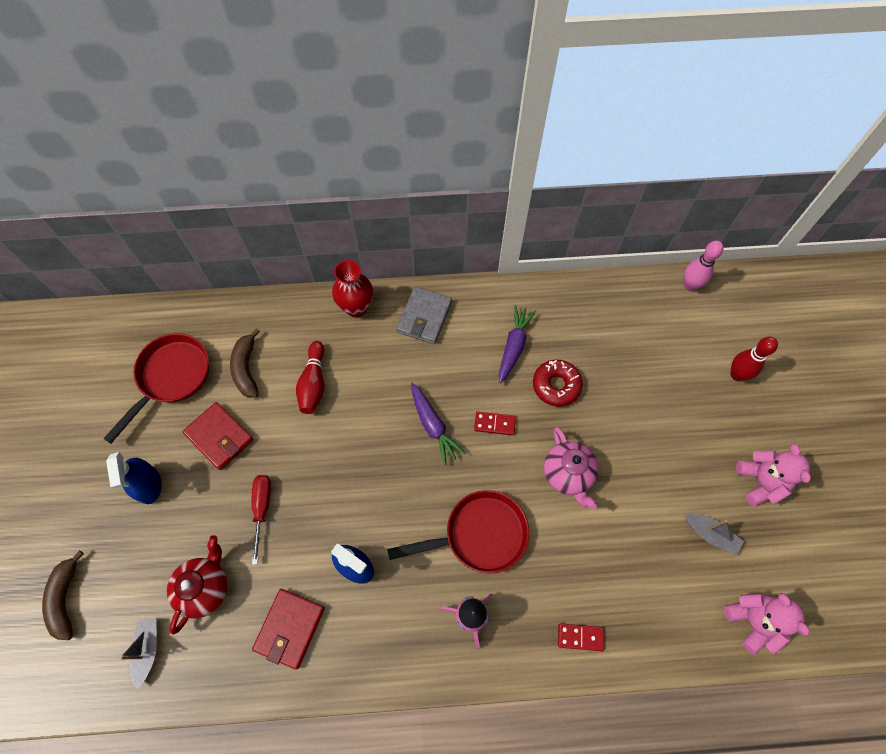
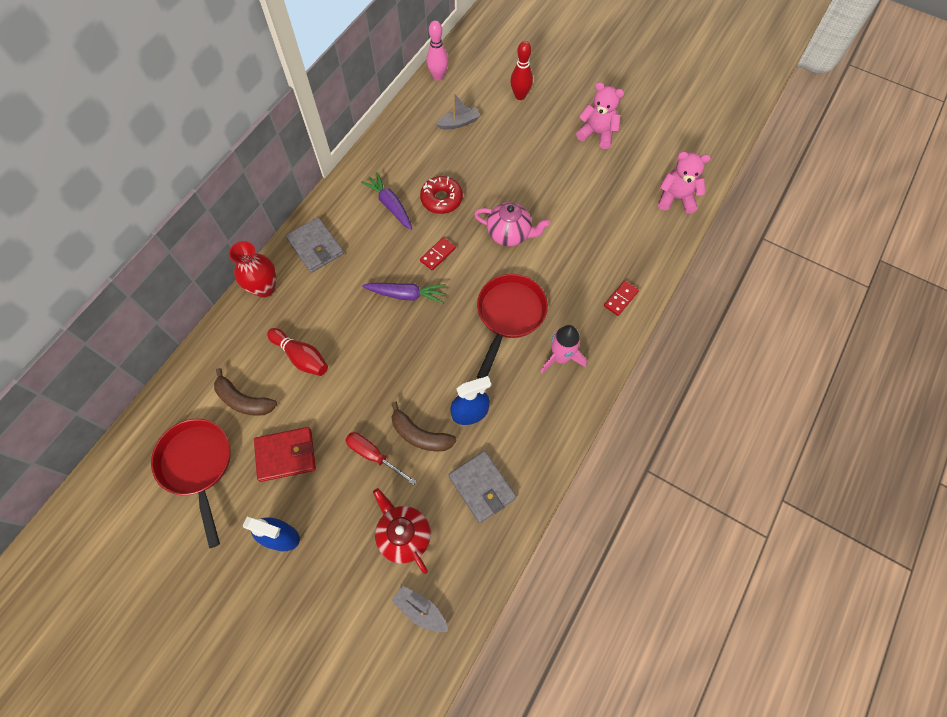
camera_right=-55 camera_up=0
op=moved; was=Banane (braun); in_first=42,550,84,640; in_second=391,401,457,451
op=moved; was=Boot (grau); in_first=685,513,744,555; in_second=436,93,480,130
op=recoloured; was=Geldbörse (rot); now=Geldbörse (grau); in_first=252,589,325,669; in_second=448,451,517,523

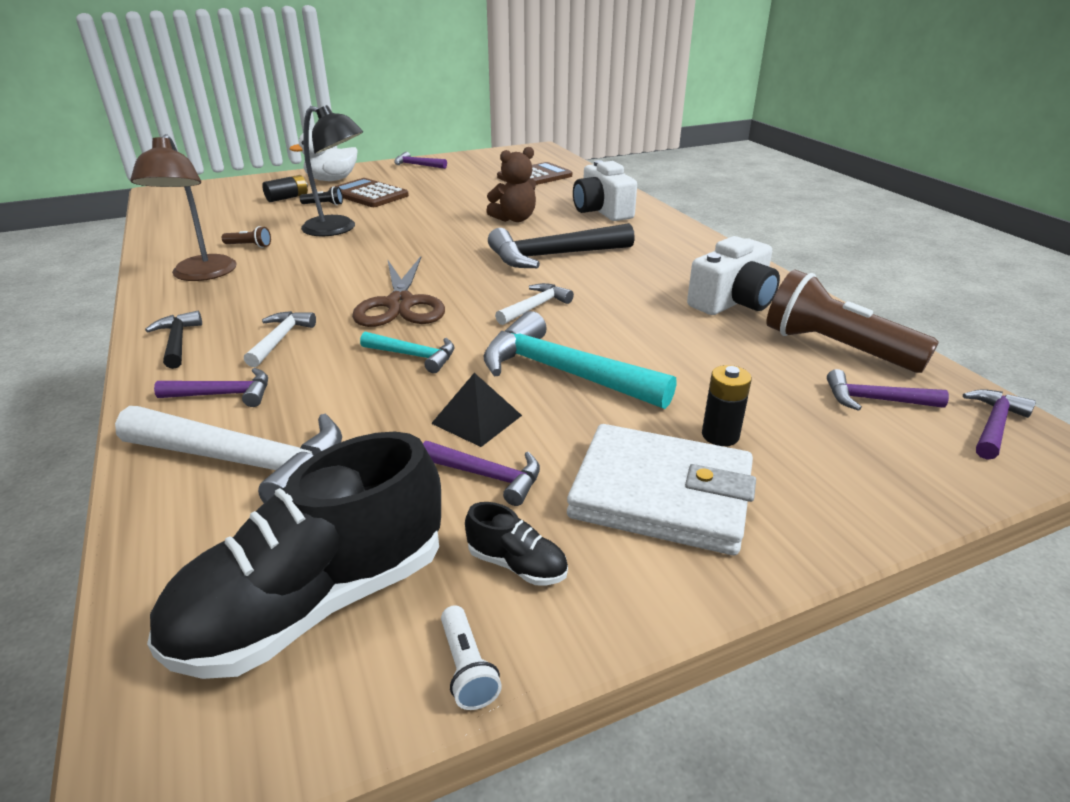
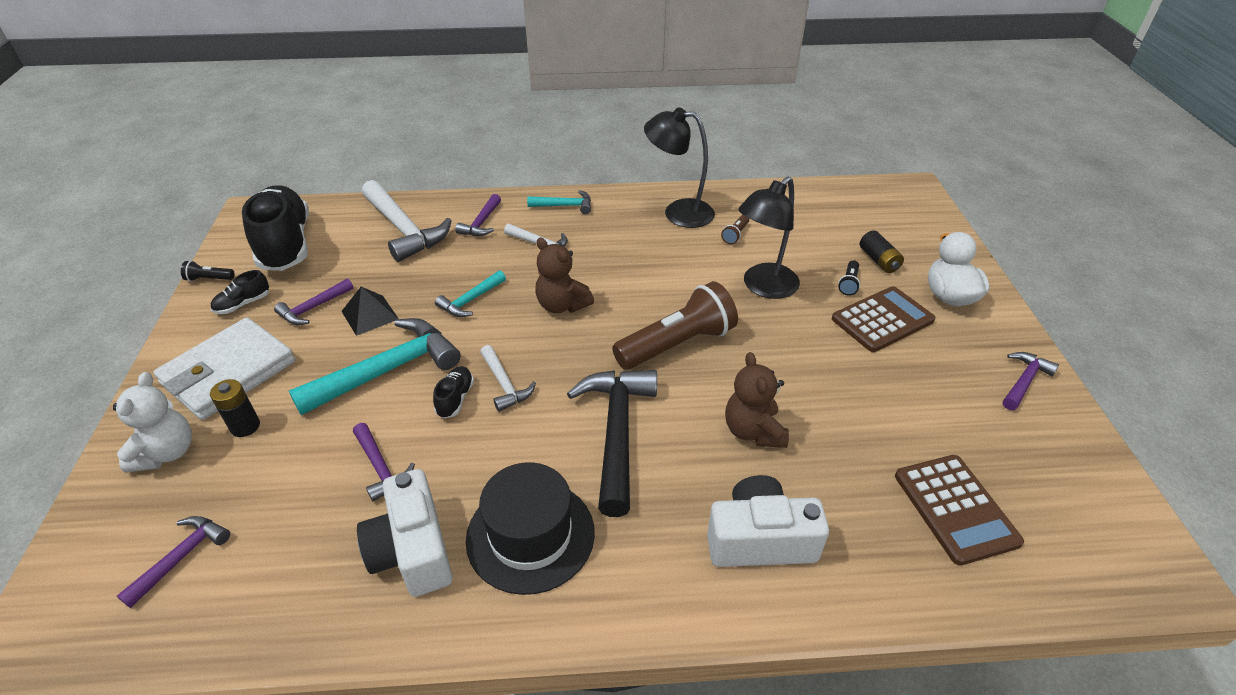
camera_right=110 camera_up=10
op=added; now=Teddybär (weiß); in_second=113,372,192,473
op=recoloured; was=Taschenlampe (weiß); now=Taschenlampe (schwarz); in_first=441,605,502,710; in_second=181,261,234,281
op=moved; was=Hammer (lila); in_first=963,389,1036,460; in_second=353,423,415,501
op=turned; was=Hammer (weiß); in_first=115,406,342,503; in_second=362,180,452,262; clockwise=-75
op=added; now=Schuh (schwarz); in_second=433,366,474,418
op=added; now=Hut (schwarz); in_second=466,462,595,595
op=recoloured; was=Hammer (schwarz); now=Hammer (türkis); in_first=145,311,202,369; in_second=527,190,591,214
op=replaced; was=Schere (braun); now=Teddybär (braun); in_first=352,256,445,327; in_second=535,238,594,313
op=moved; was=Taschenlampe (braun); in_first=766,270,939,373; in_second=612,281,738,370
op=recoloured; was=Lampe (braun); now=Lampe (schwarz); in_first=130,134,237,281; in_second=644,107,715,228

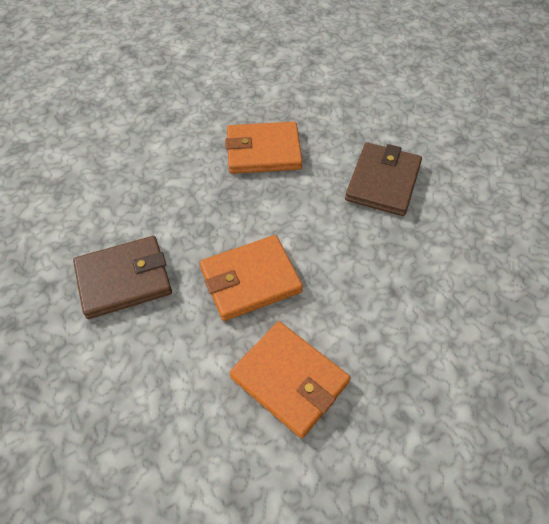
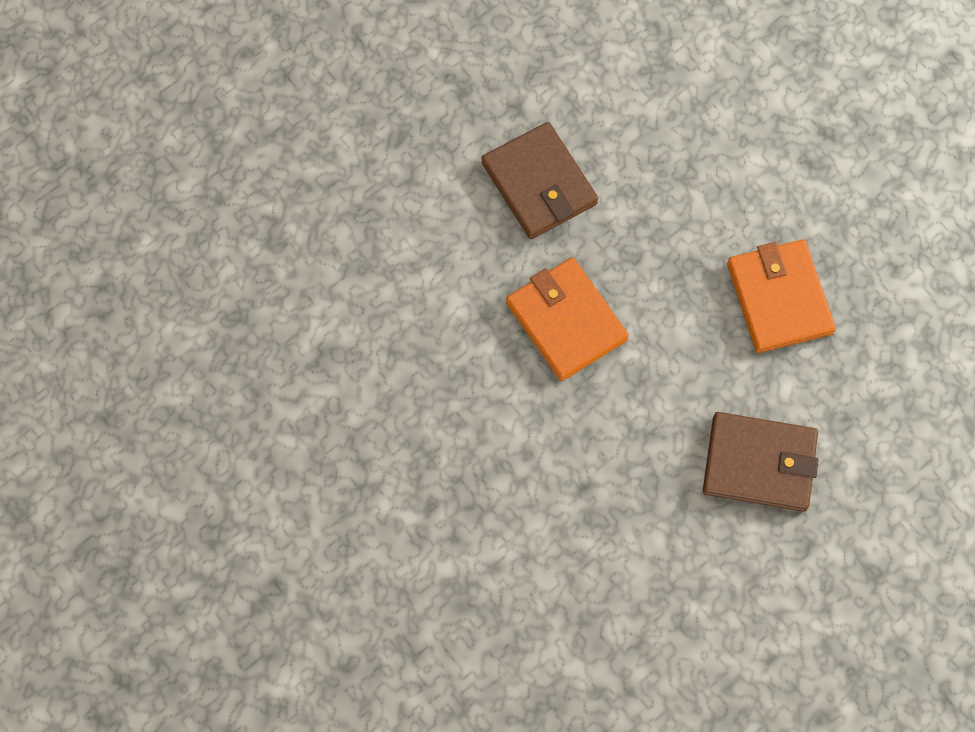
camera_right=80 camera_up=15
op=removed; was=Geldbörse (orange); in_first=229,321,350,438

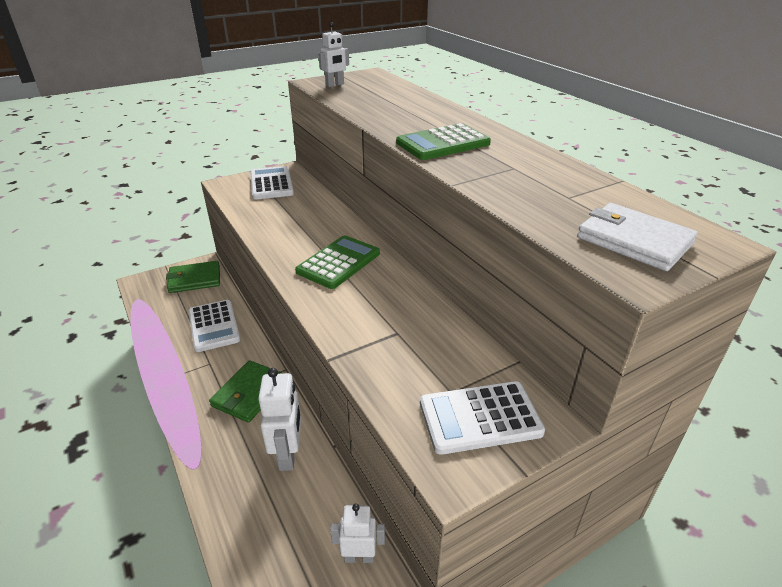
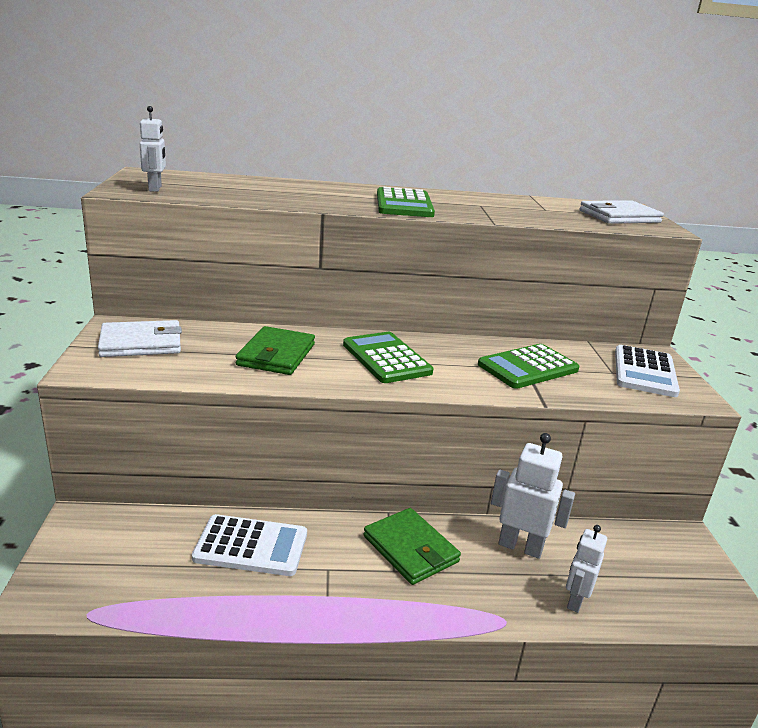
camera_right=-65 camera_up=-10
op=replaced; was=Taschenrechner (weiß); now=Geldbörse (weiß); in_first=250,166,294,199; in_second=98,320,182,357
op=moved; was=Geldbörse (grün); in_first=166,261,220,293; in_second=236,326,315,375
op=added; now=Taschenrechner (grün); in_second=478,344,579,389
op=moved; was=Roboter (weiß); in_first=330,504,385,563; in_second=566,525,607,613

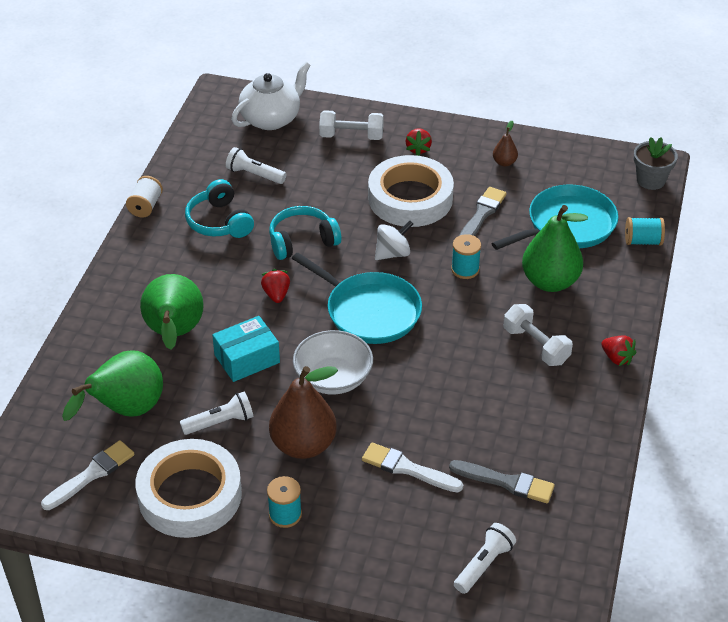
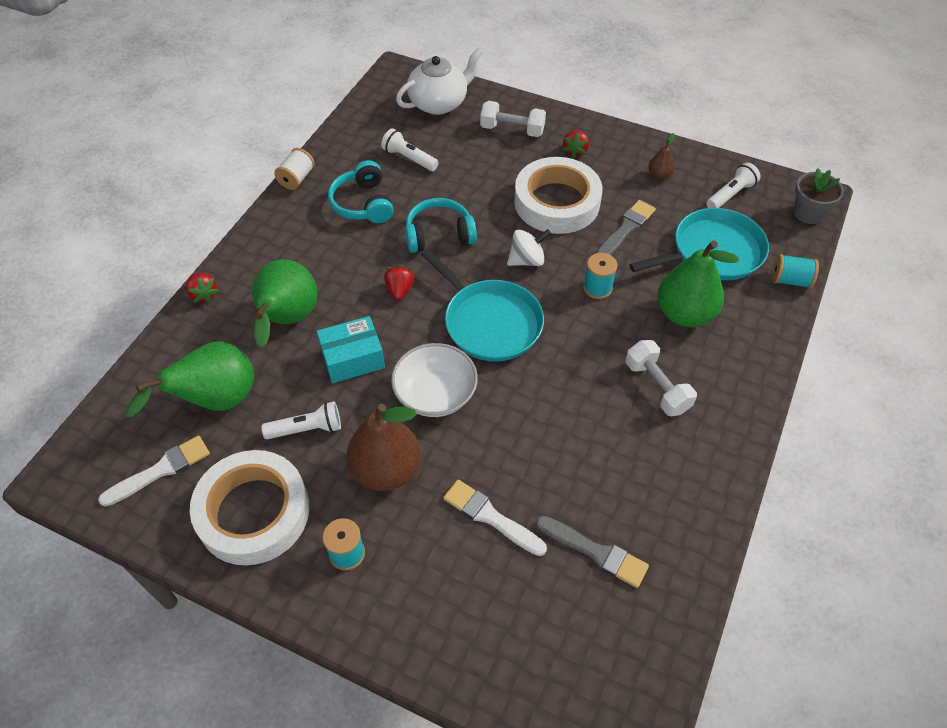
camera_right=10 camera_up=10
op=moved; was=Erdbeere (rot); in_first=601,335,636,366; in_second=186,273,219,303
op=moved; was=Taschenlampe (weiß); in_first=454,523,516,594; in_second=706,163,761,208

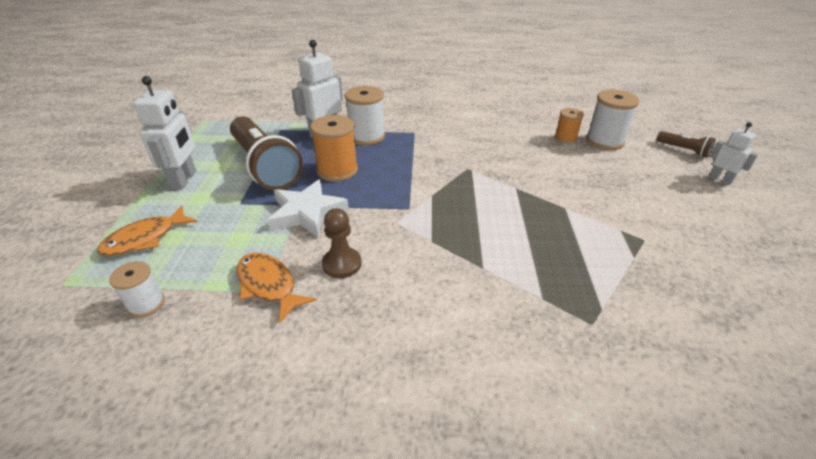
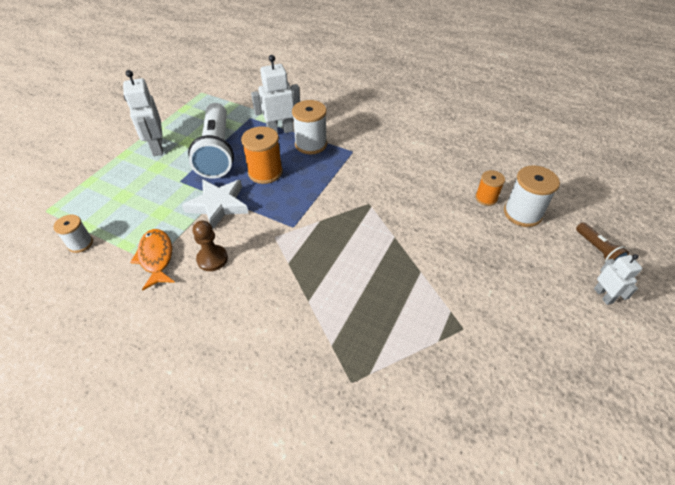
camera_right=25 camera_up=10
op=turned; was=Roboter (weiß); in_first=133,76,196,189; in_second=123,70,163,156; clockwise=135
op=recoloured; was=Taschenlampe (braun); now=Taschenlampe (weiß); in_first=230,116,303,190; in_second=188,103,234,178
op=removed; was=Fisch (orange); in_first=97,205,197,256

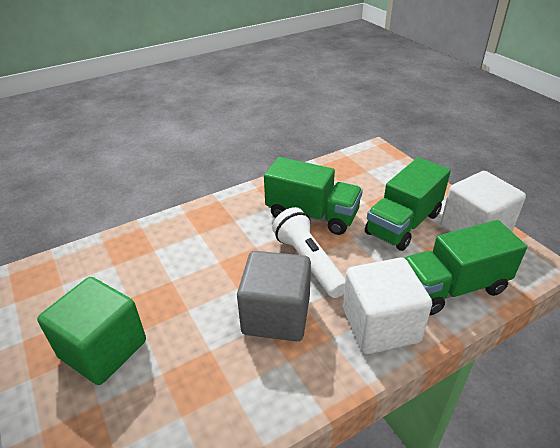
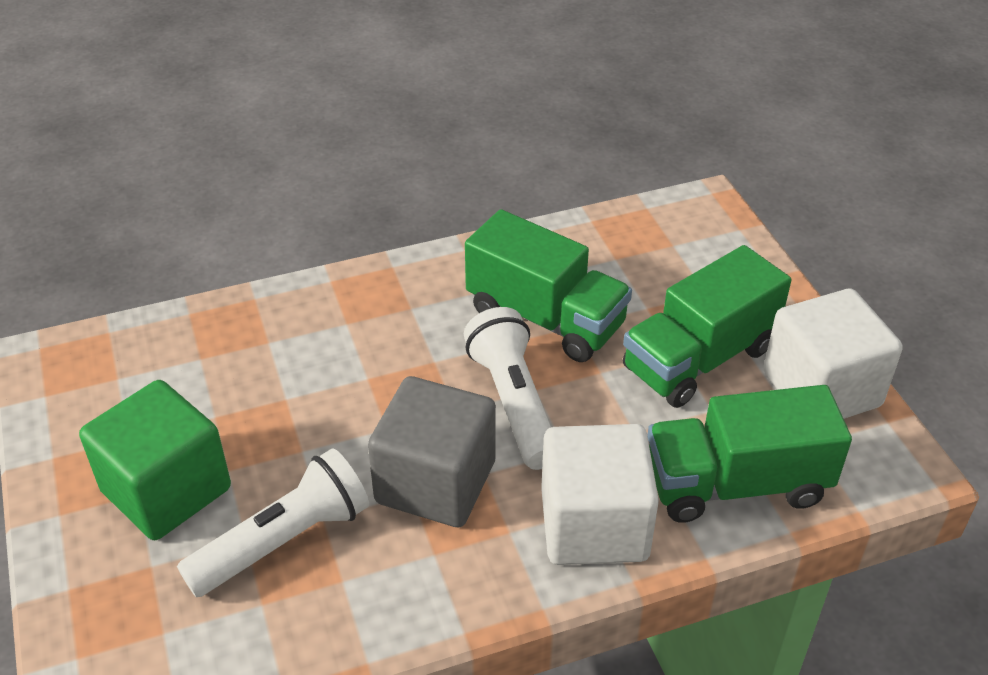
camera_right=10 camera_up=5
op=added; now=Taschenlampe (weiß); in_second=177,448,369,597

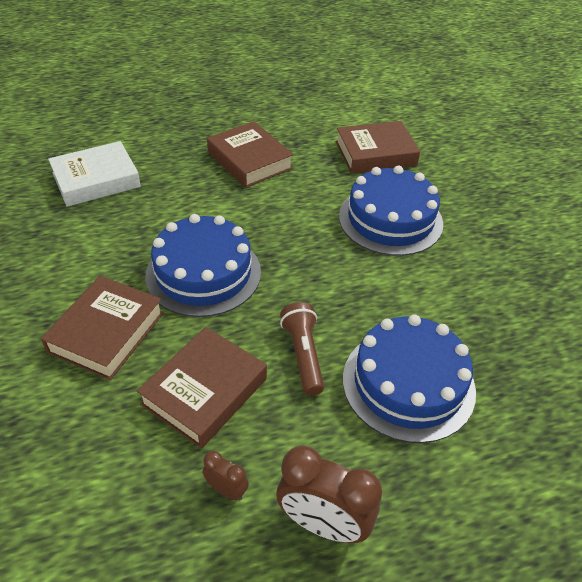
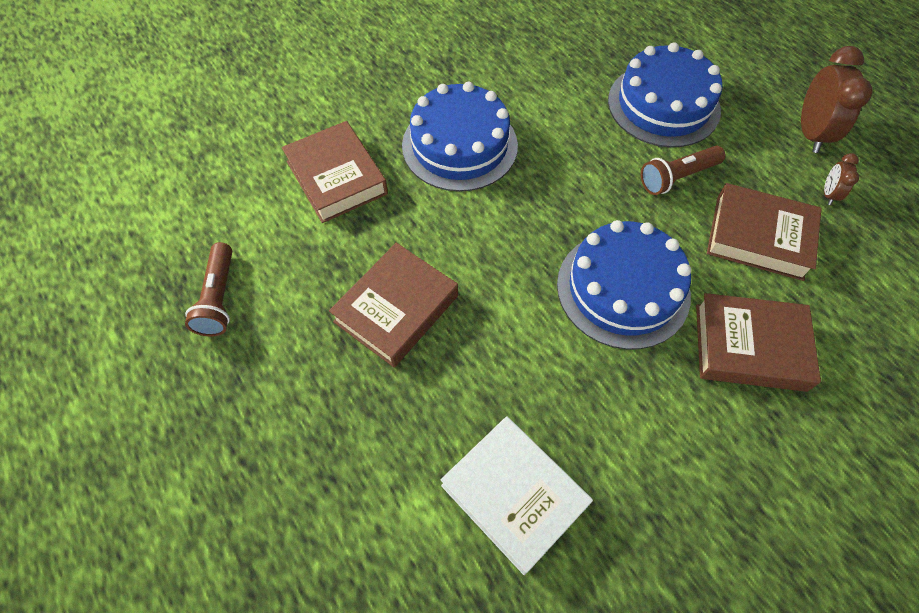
camera_right=-105 camera_up=15
op=added; now=Taschenlampe (braun); in_second=185,242,232,336

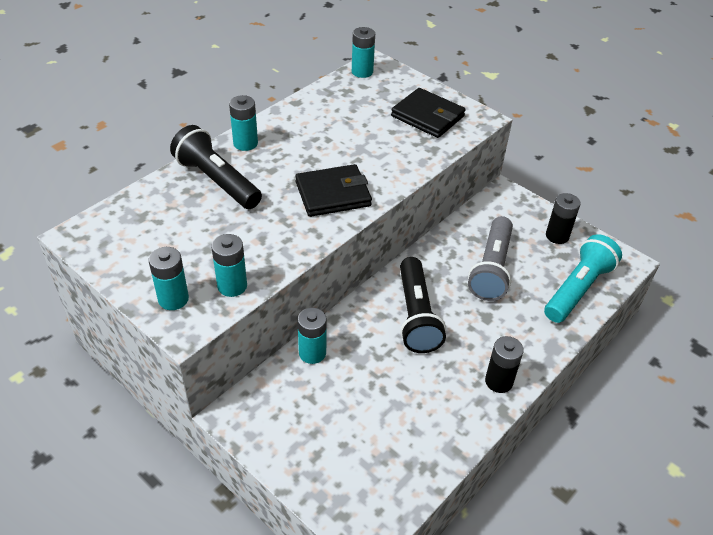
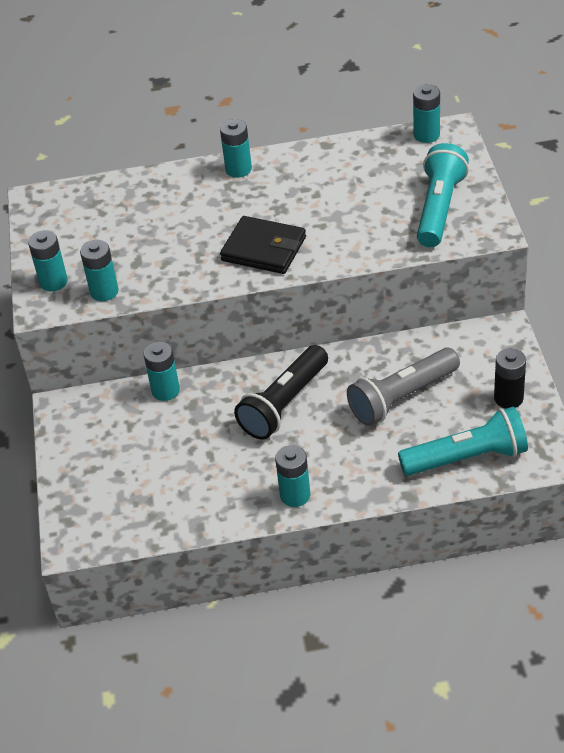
camera_right=45 camera_up=0
op=recoloured; was=Batterie (schwarz); now=Batterie (türkis); in_first=485,336,524,393; in_second=275,445,310,507
op=replaced; was=Geldbörse (schwarz); now=Taschenlampe (türkis); in_first=391,88,466,138; in_second=417,143,469,247
op=removed; was=Taschenlampe (schwarz); in_first=170,125,262,209

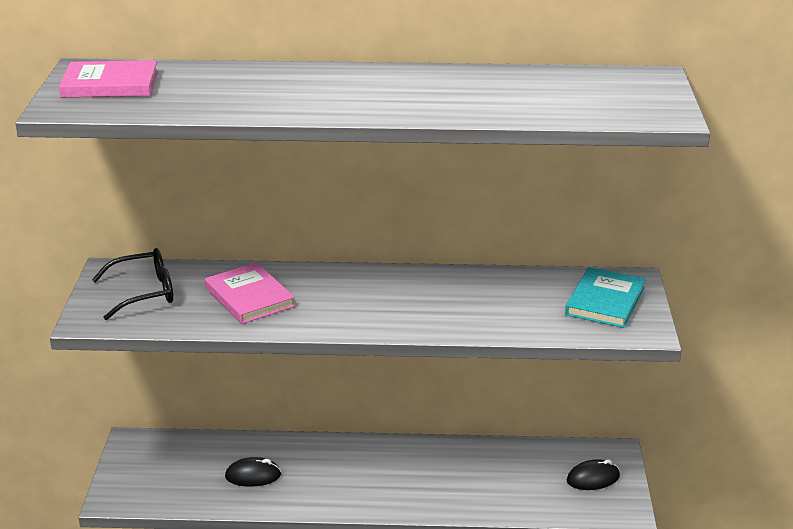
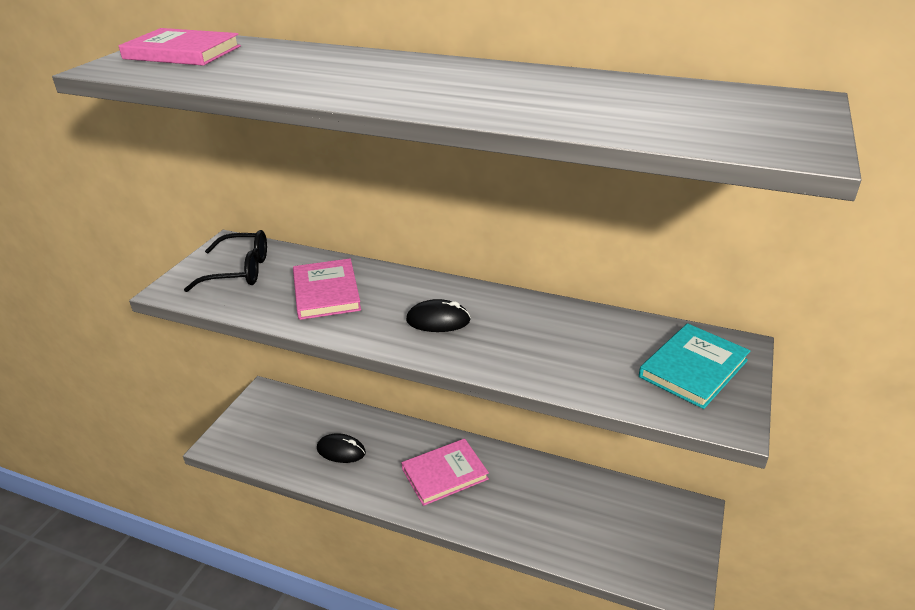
camera_right=20 camera_up=5
op=added; now=Buch (rosa); in_second=401,438,489,506
op=moved; was=Computermaus (schwarz); in_first=567,459,620,490; in_second=406,299,471,332

